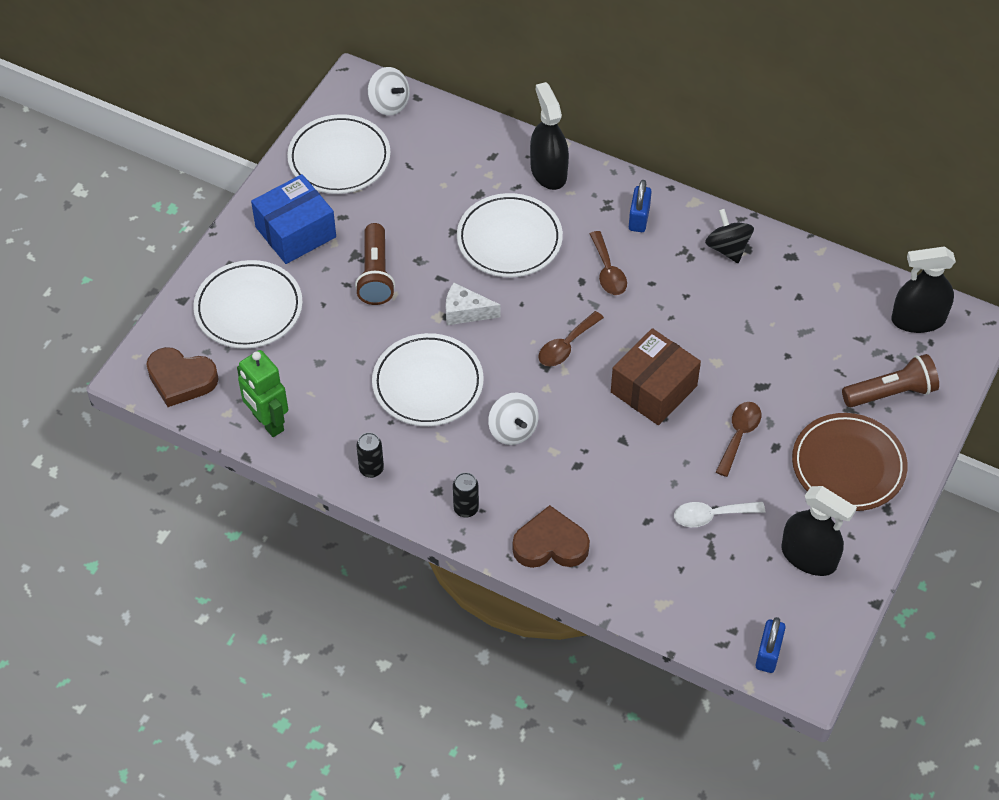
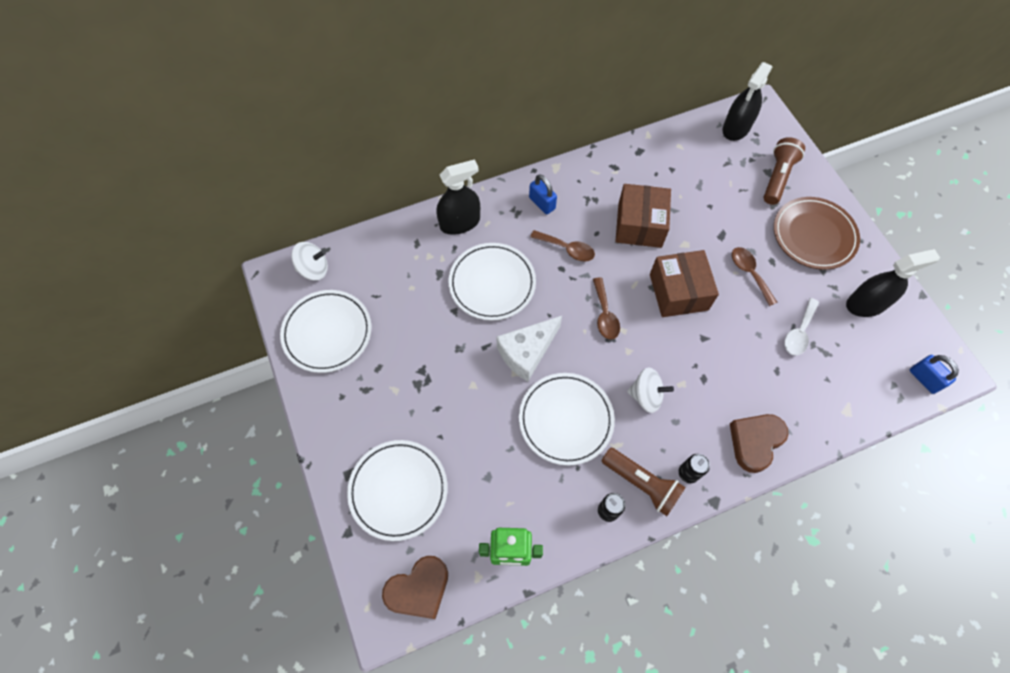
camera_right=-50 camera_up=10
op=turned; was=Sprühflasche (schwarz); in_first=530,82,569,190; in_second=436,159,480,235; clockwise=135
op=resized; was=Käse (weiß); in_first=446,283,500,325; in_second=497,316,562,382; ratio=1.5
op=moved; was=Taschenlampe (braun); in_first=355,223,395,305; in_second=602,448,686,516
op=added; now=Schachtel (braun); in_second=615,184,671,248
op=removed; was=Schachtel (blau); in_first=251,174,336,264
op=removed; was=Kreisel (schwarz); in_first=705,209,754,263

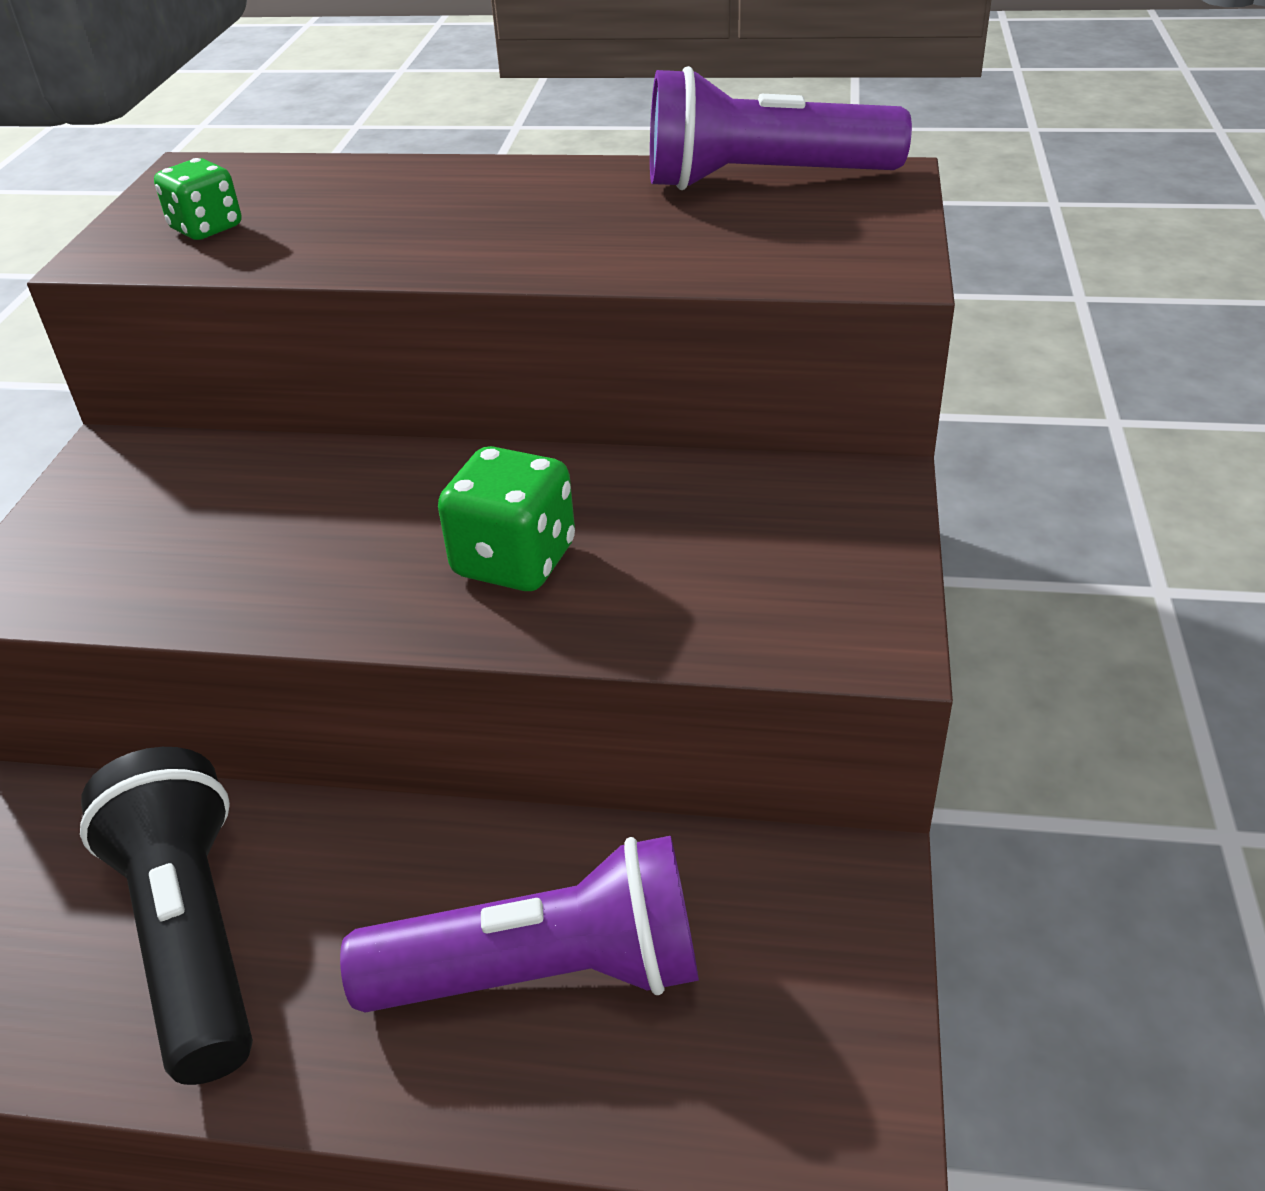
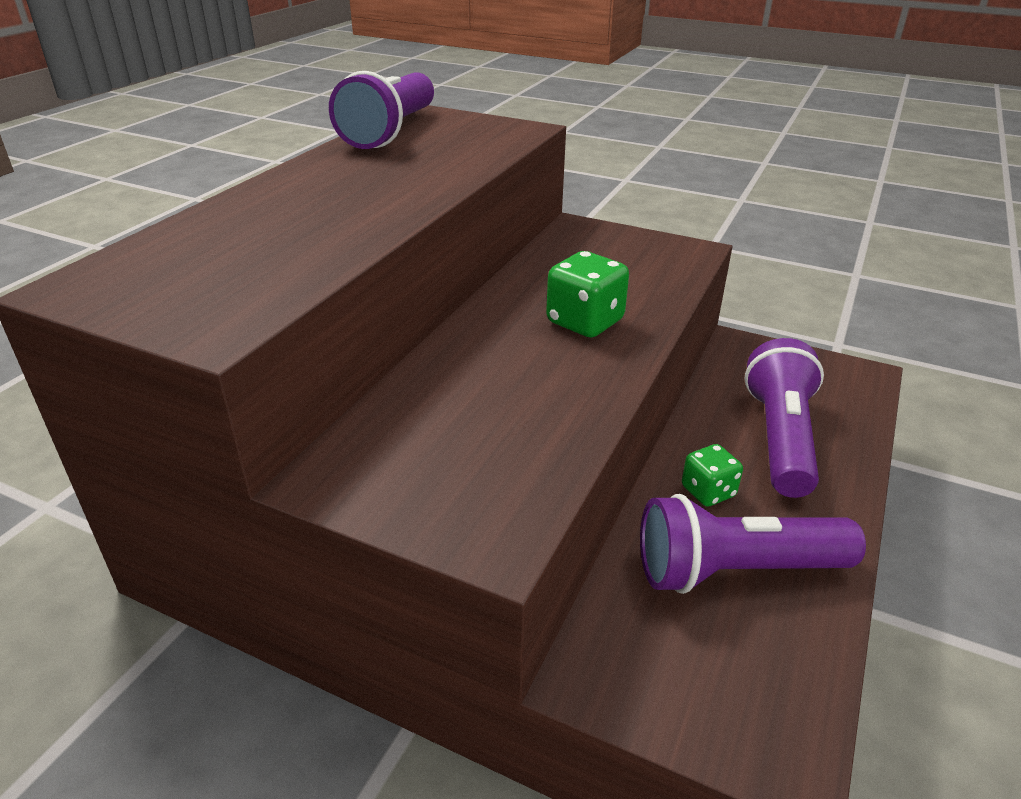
camera_right=-75 camera_up=-5
op=recoloured; was=Taschenlampe (schwarz); now=Taschenlampe (lila); in_first=80,747,253,1085; in_second=640,494,866,594
op=moved; was=Spielwürfel (grün); in_first=154,158,241,240; in_second=682,444,743,507

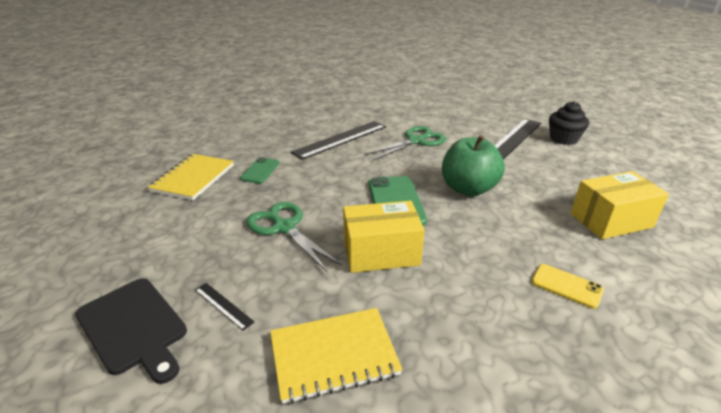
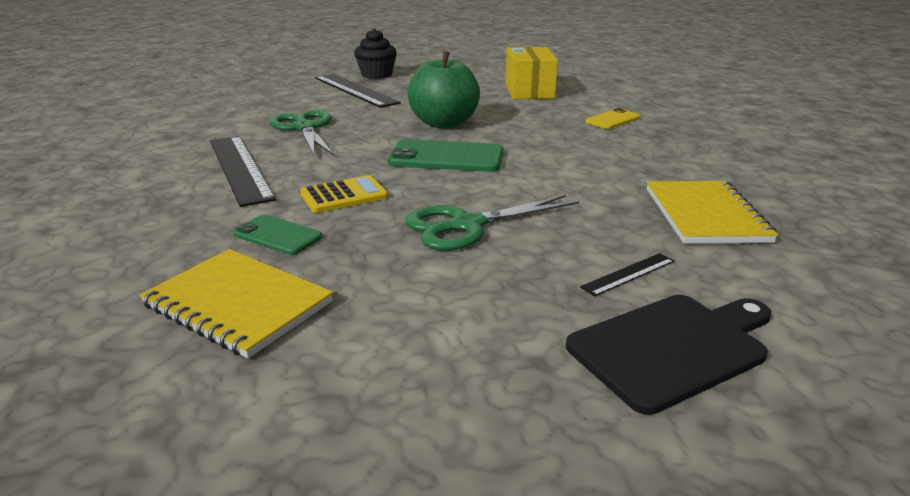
camera_right=-75 camera_up=-5
op=added; now=Taschenrechner (gelb); in_second=300,175,388,213
op=removed; was=Schachtel (gelb); in_first=343,201,425,273

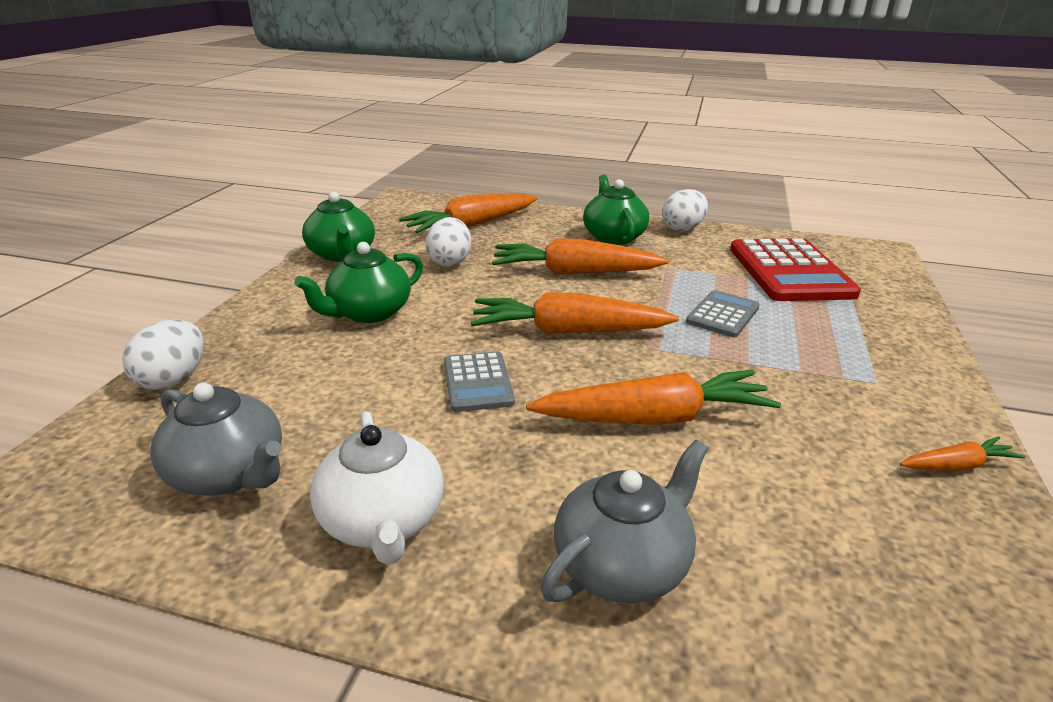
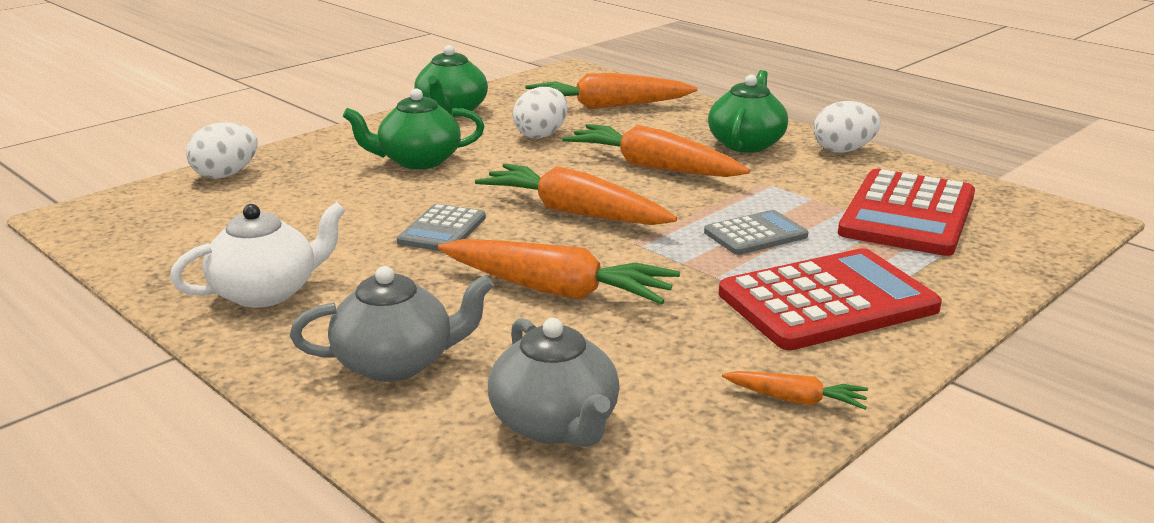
camera_right=30 camera_up=-5
op=turned; was=Teekanne (weiß); in_first=310,411,444,565; in_second=170,202,346,308; clockwise=-135
op=moved; was=Teekanne (grau); in_first=150,383,282,496; in_second=488,318,620,447
op=added; now=Taschenrechner (rot); in_second=719,248,942,350

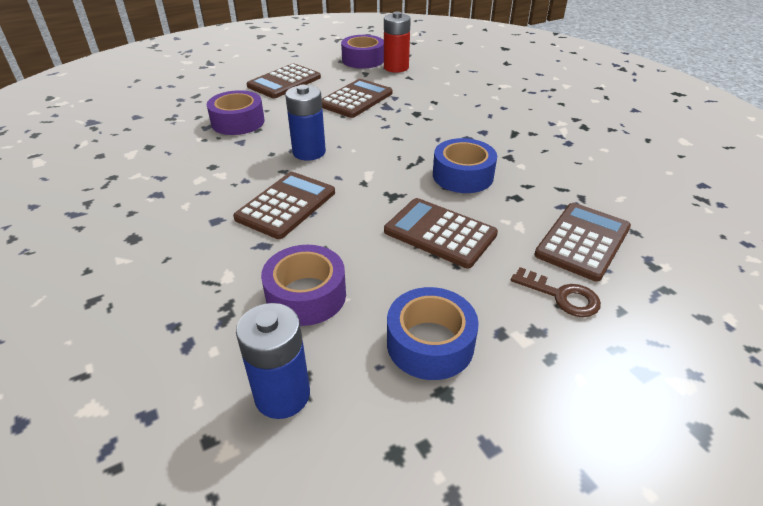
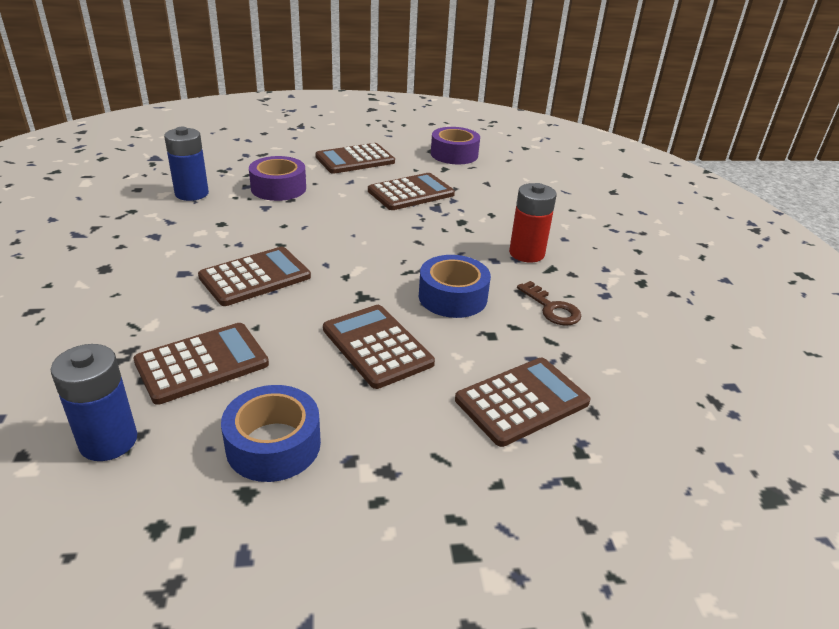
camera_right=20 camera_up=-5
op=replaced; was=Klebeband (lila); now=Taschenrechner (braun); in_first=261,245,346,326; in_second=133,323,269,405
op=moved; was=Batterie (blau); in_first=285,85,326,161; in_second=164,127,209,201
op=moved; was=Batterie (rot); in_first=384,12,411,73; in_second=509,183,557,262
op=moved; was=Schlüssel (braun); in_first=511,267,601,317; in_second=517,281,581,326

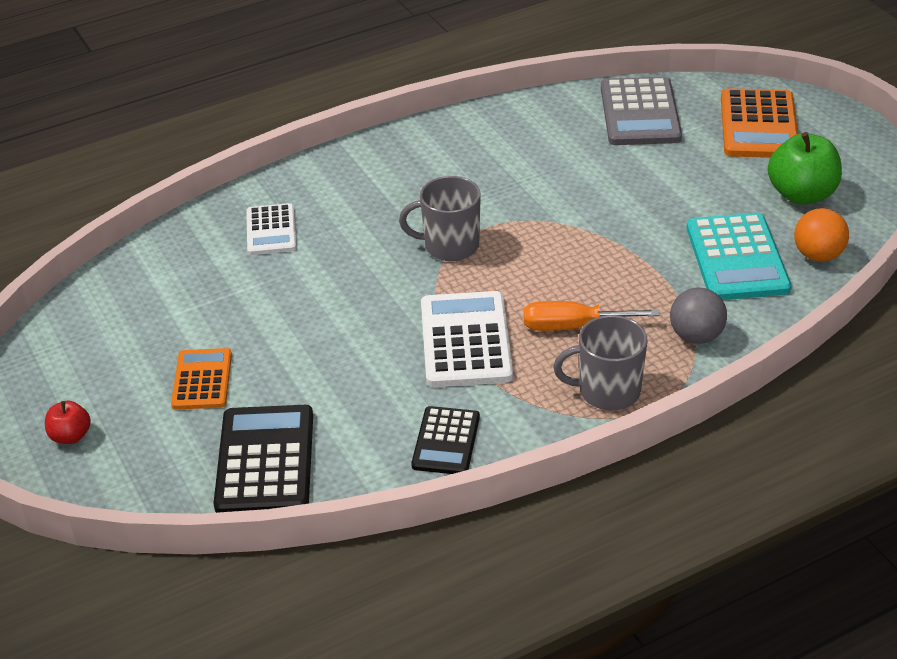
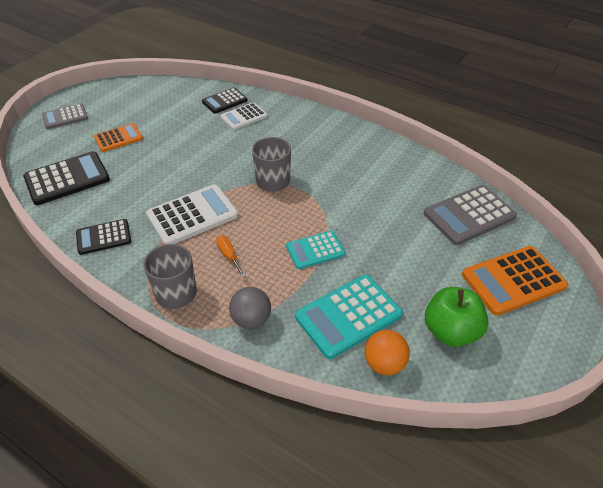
camera_right=60 camera_up=5
op=replaced; was=Apfel (rot); now=Taschenrechner (grau); in_first=45,401,91,444; in_second=42,104,88,129
op=added; now=Taschenrechner (schwarz); in_second=202,88,248,114
op=resized; was=Schraubenzieher (orange); in_first=524,301,659,331; in_second=216,235,246,278; ratio=0.64
op=added; now=Taschenrechner (türkis); in_second=286,231,345,269

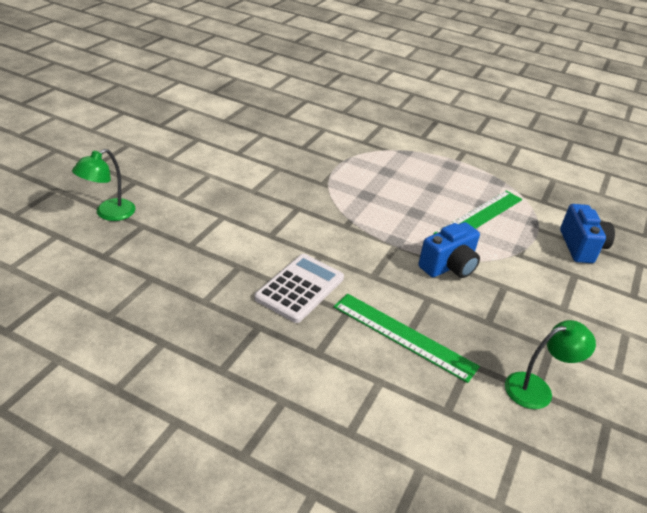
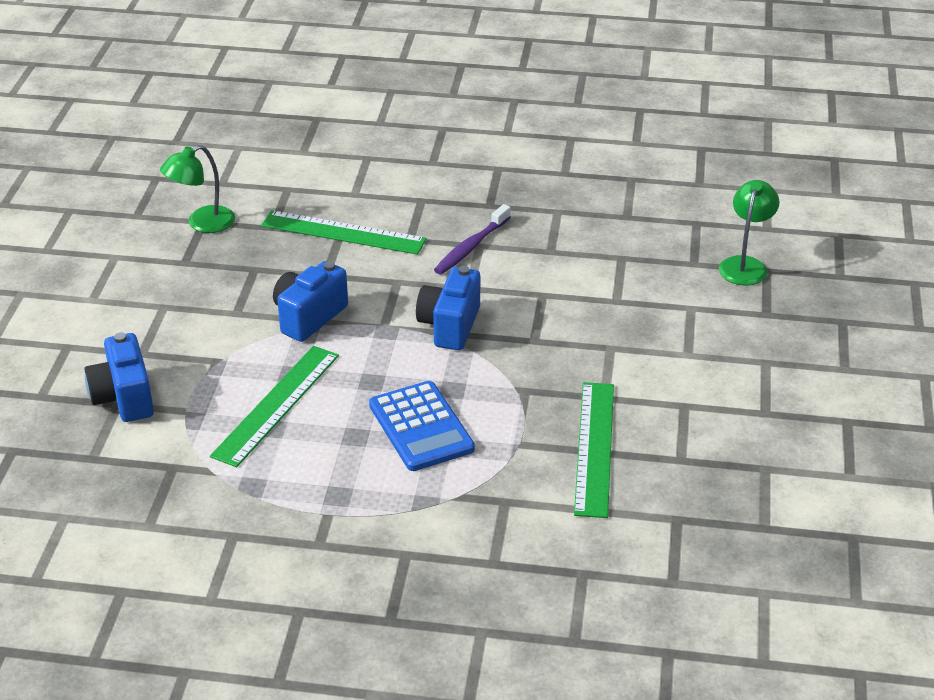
camera_right=165 camera_up=0
op=added; now=Taschenrechner (blau); in_second=369,381,475,471
op=added; now=Kamera (blau); in_second=416,266,480,350
op=replaced; was=Taschenrechner (weiß); now=Zahnbürste (lila); in_first=254,254,344,323; in_second=434,204,511,275
op=added; now=Lineal (grün); in_second=574,382,614,518

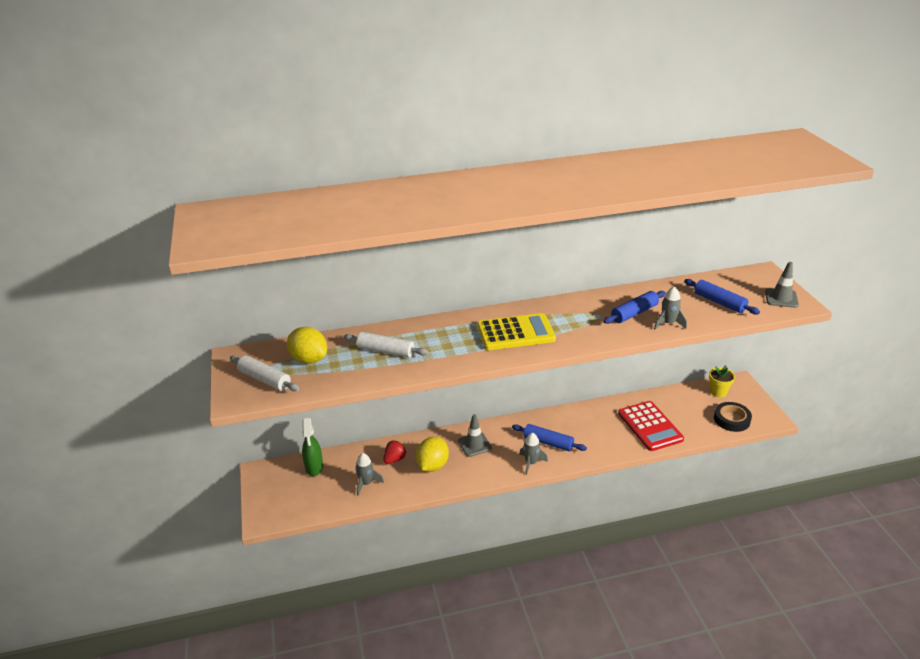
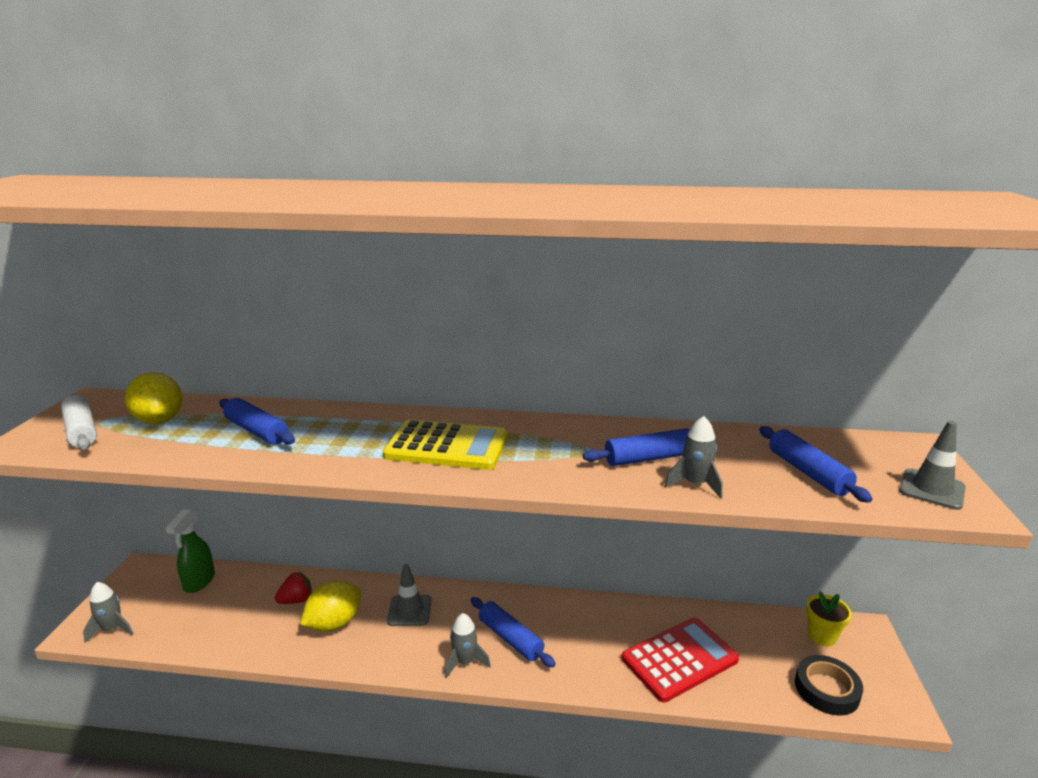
camera_right=20 camera_up=-10
op=moved; was=Rakete (grau); in_first=355,453,384,496; in_second=83,582,134,643
op=recoloured; was=Nudelholz (weiß); now=Nudelholz (blau); in_first=344,332,428,358; in_second=219,398,295,445
op=turned; was=Taschenrechner (rot); in_first=618,401,684,451; in_second=622,618,739,703; clockwise=-120

